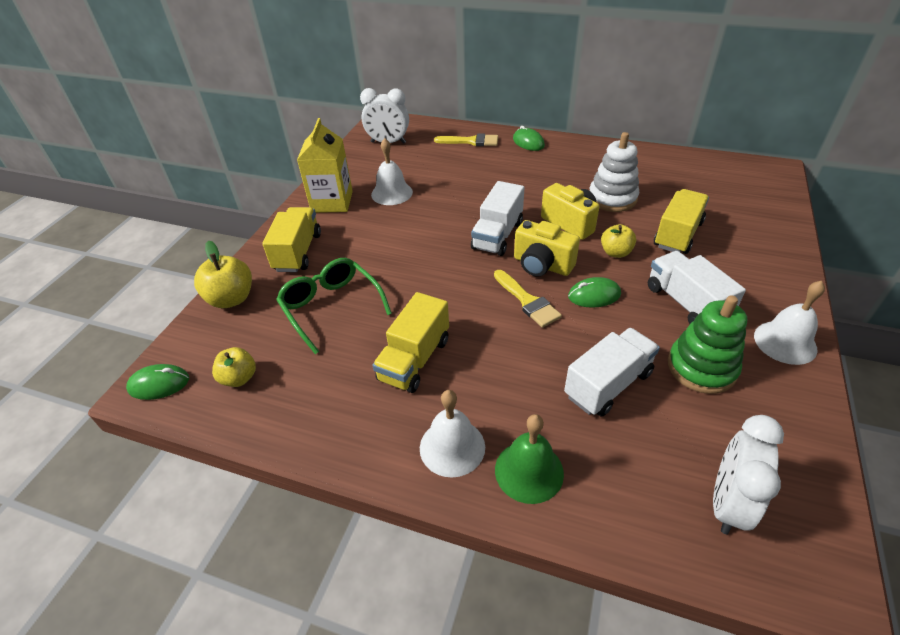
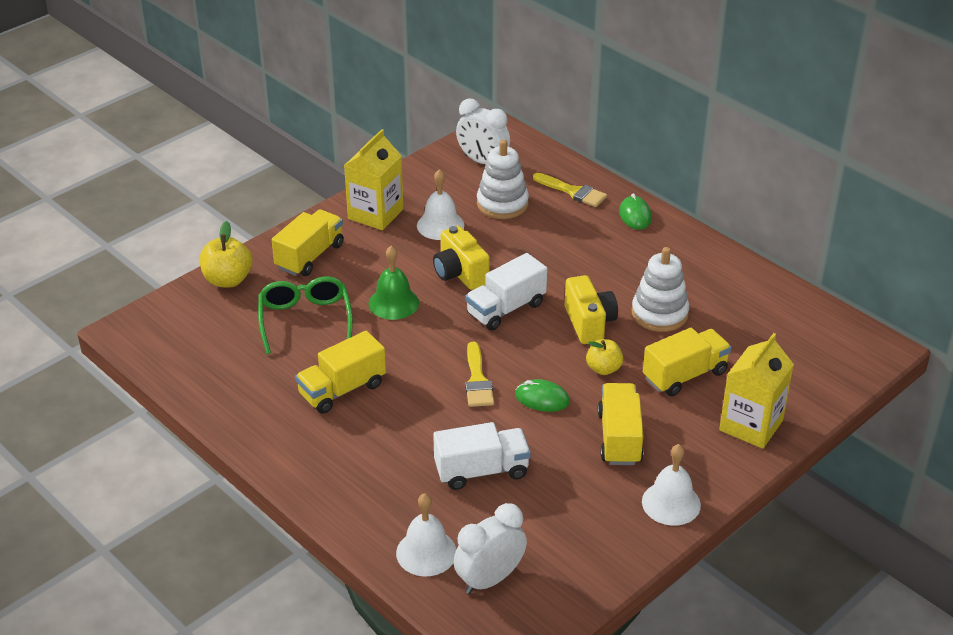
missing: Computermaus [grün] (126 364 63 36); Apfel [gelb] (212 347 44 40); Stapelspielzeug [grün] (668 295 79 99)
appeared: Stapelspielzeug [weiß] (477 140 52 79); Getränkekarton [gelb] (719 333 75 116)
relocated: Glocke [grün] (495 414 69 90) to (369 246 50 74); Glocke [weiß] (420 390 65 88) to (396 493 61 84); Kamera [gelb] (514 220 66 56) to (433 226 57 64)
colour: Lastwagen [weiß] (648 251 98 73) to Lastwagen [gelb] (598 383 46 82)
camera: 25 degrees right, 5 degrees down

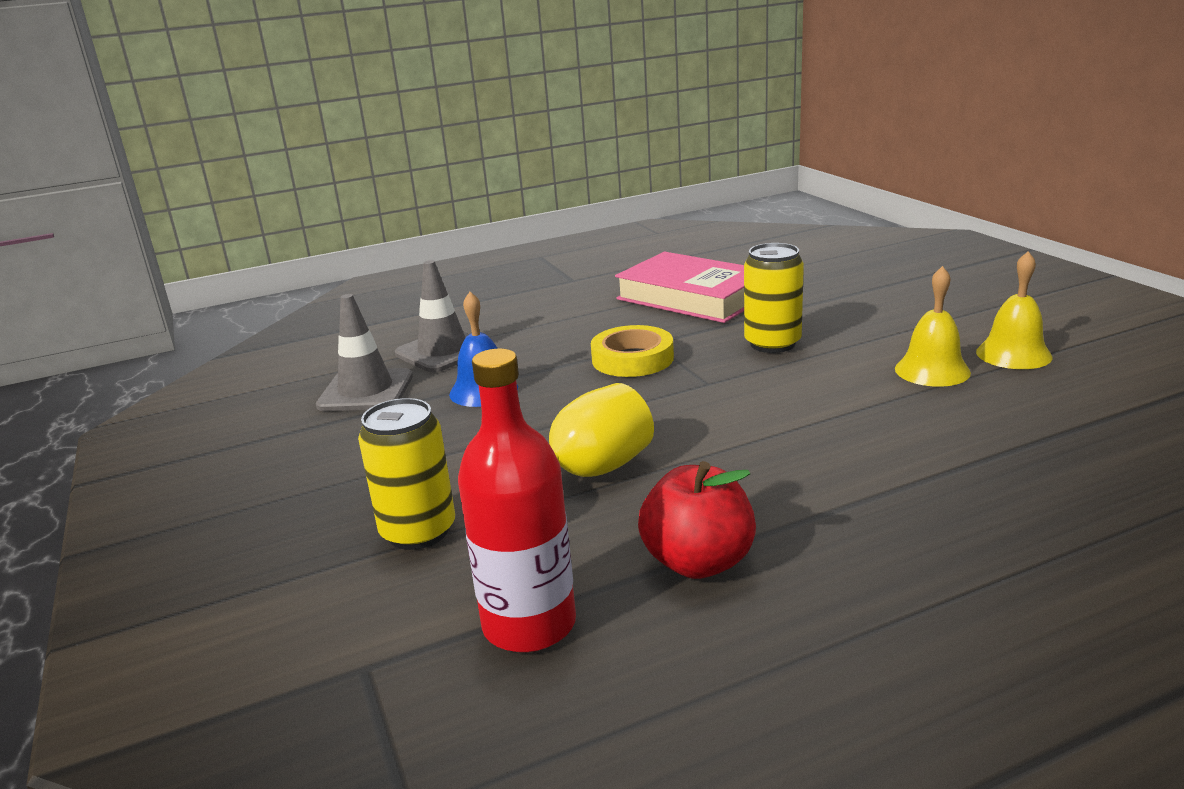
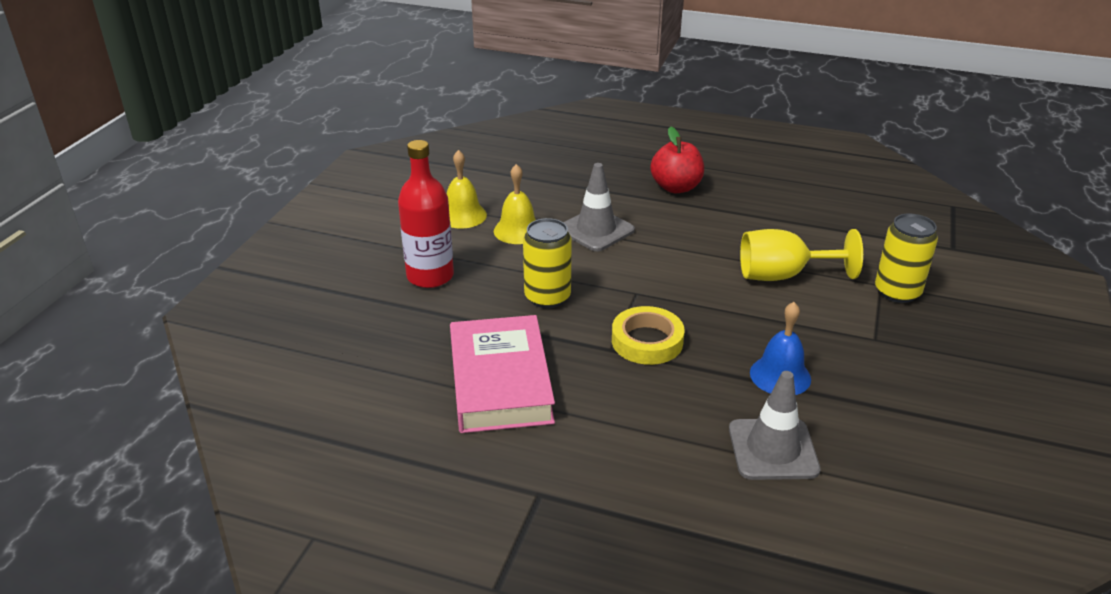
relocated: Flasche [rot] (458 349 118 303) to (398 140 56 148); Leitkegel [grau] (316 294 97 117) to (563 163 72 88); Apfel [rot] (638 461 118 118) to (650 126 54 67)
camera: 140 degrees left, 10 degrees up

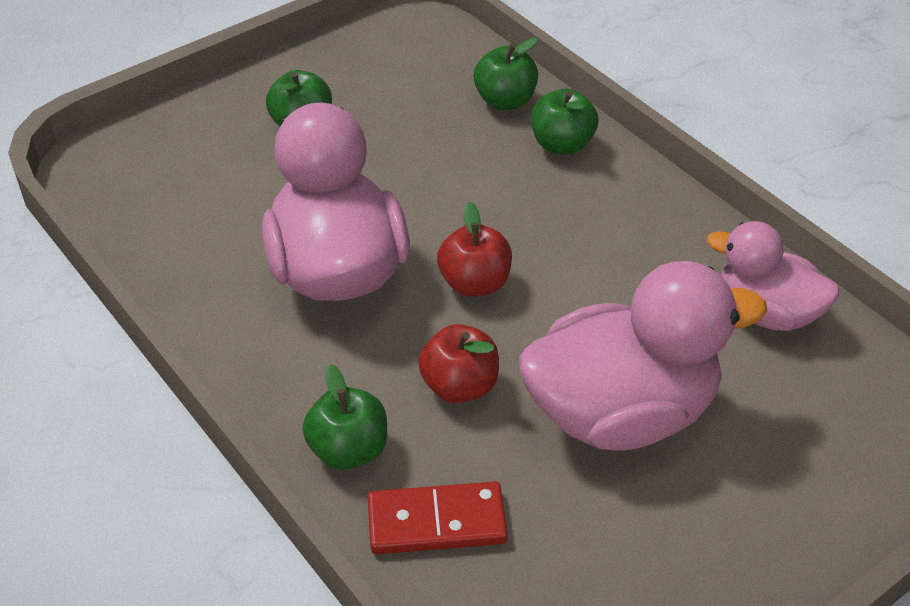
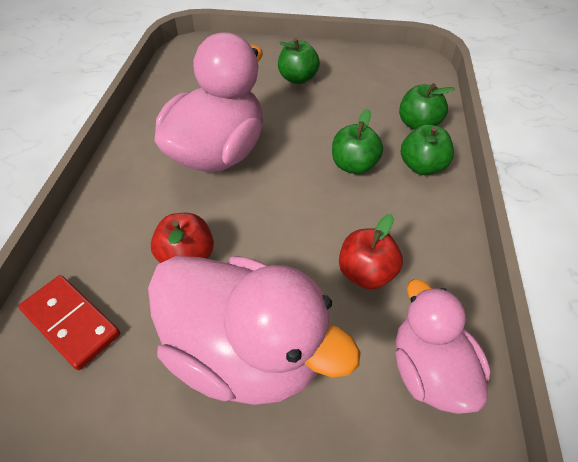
relocated: Apfel [grün] (303 364 84 106) to (332 109 51 65); Apfel [rot] (437 201 75 96) to (339 214 64 75)
camera: 45 degrees right, 5 degrees up

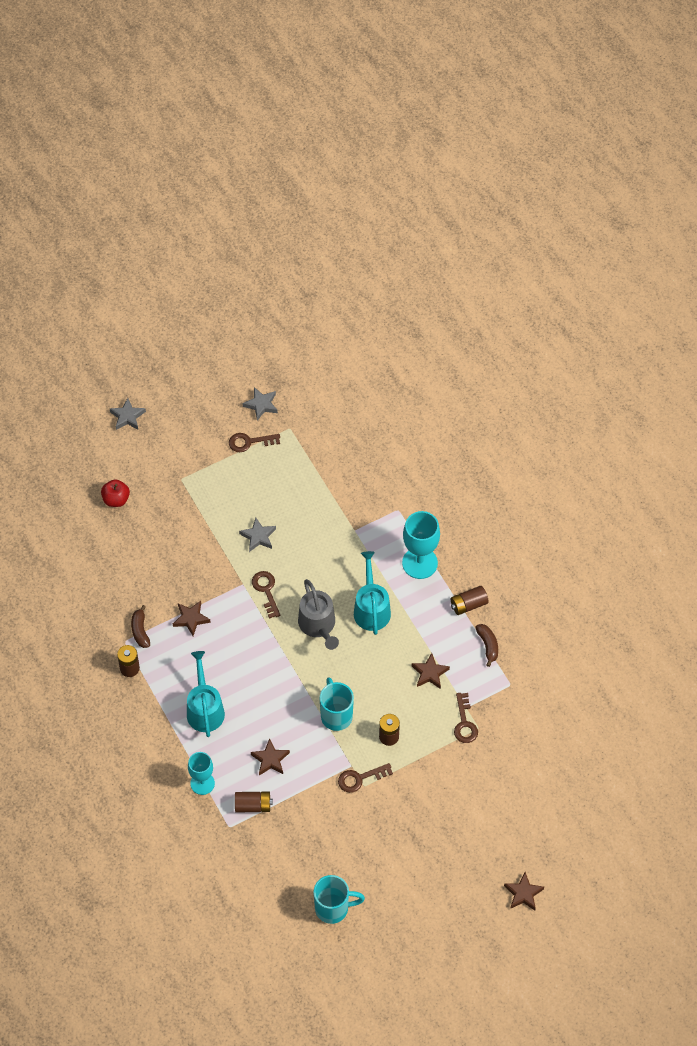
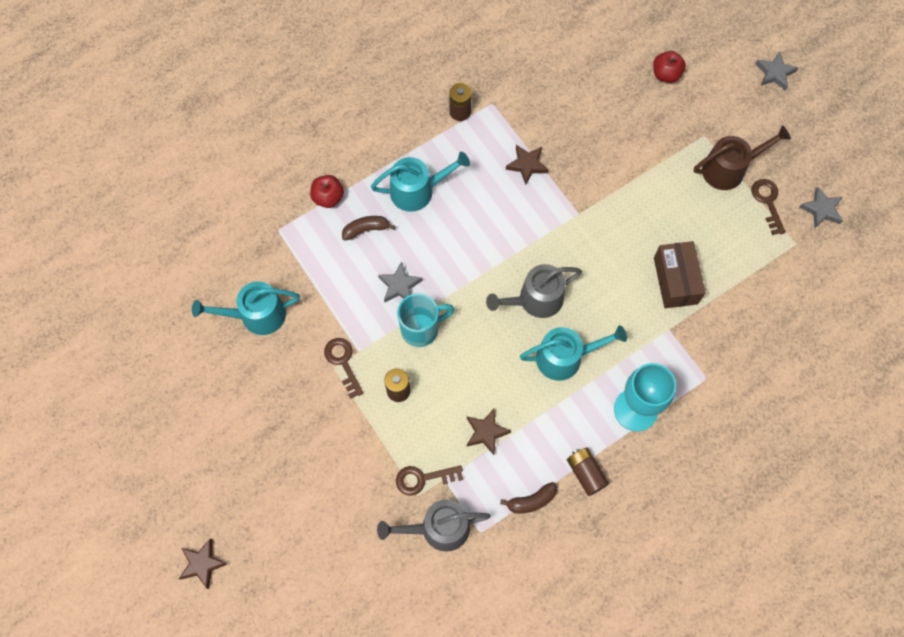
missing: Batterie [braun] (235 791 38 22); Stern [braun] (251 738 39 38); Schlüssel [braun] (252 571 28 48); Tasse [türkis] (313 875 52 49)
appeared: Gießkanne [türkis] (192 281 108 54); Gießkanne [grau] (377 499 114 53); Schachtel [braun] (654 241 52 67); Gießkanne [braun] (694 125 97 65)
relocated: Banane [braun] (131 605 19 43) to (342 216 54 24); Stern [grau] (239 517 37 35) to (378 261 45 41)
exchanged: Kelch [türkis] (188 752 27 43) to Apfel [rot] (310 175 34 33)
camera: 85 degrees right, 10 degrees up

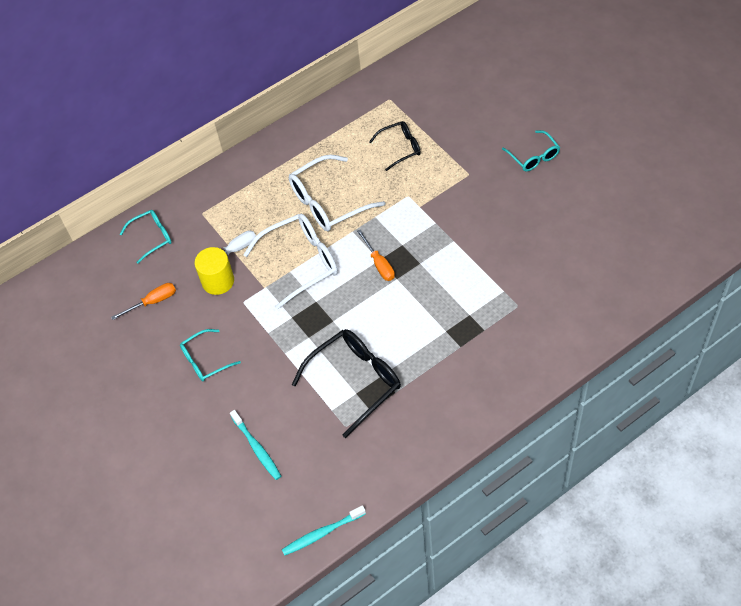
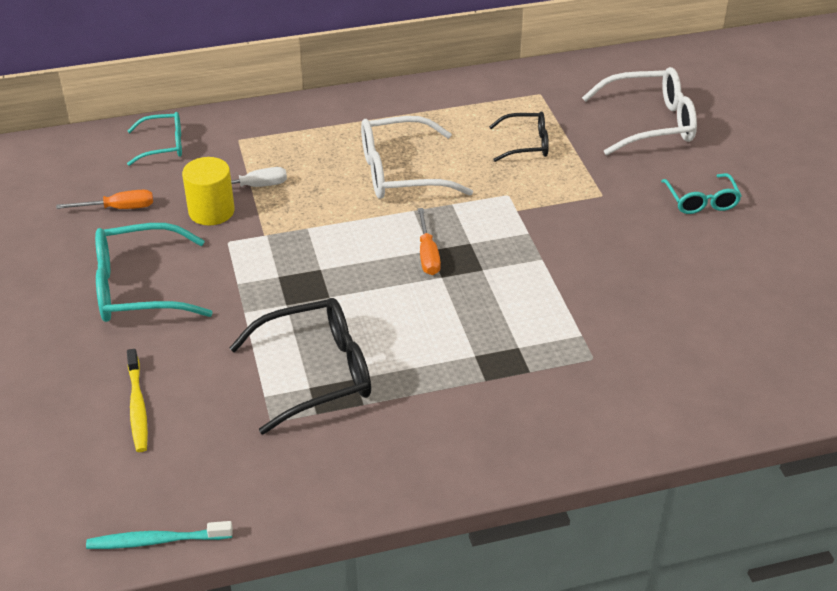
relocated: Brille [weiß] (243 214 95 96) to (582 67 115 88)
colour: Zahnbürste [türkis] (230 410 51 70) to Zahnbürste [gelb] (127 349 21 103)
size: Brille [türkis] (180 329 61 52) = (95 223 118 99) x1.71
camera: 15 degrees right, 15 degrees down

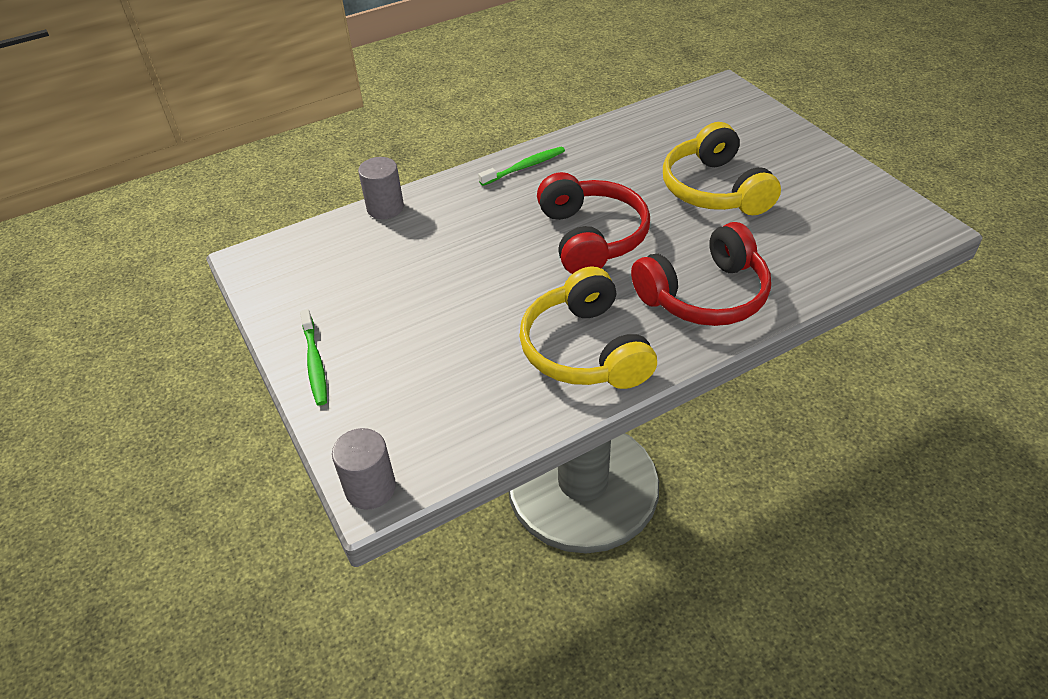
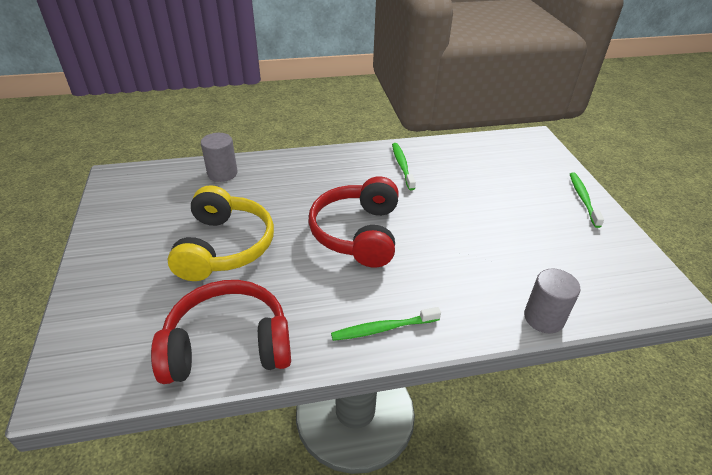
relocated: Kopfhörer [rot] (631 222 140 104) to (151 280 140 104); Vollzylinder [grau] (332 428 64 81) to (201 133 36 49)
exchanged: Kopfhörer [gelb] (519 266 138 123) to Zahnbürste [grün] (392 143 24 47)
camera: 165 degrees left, 5 degrees down

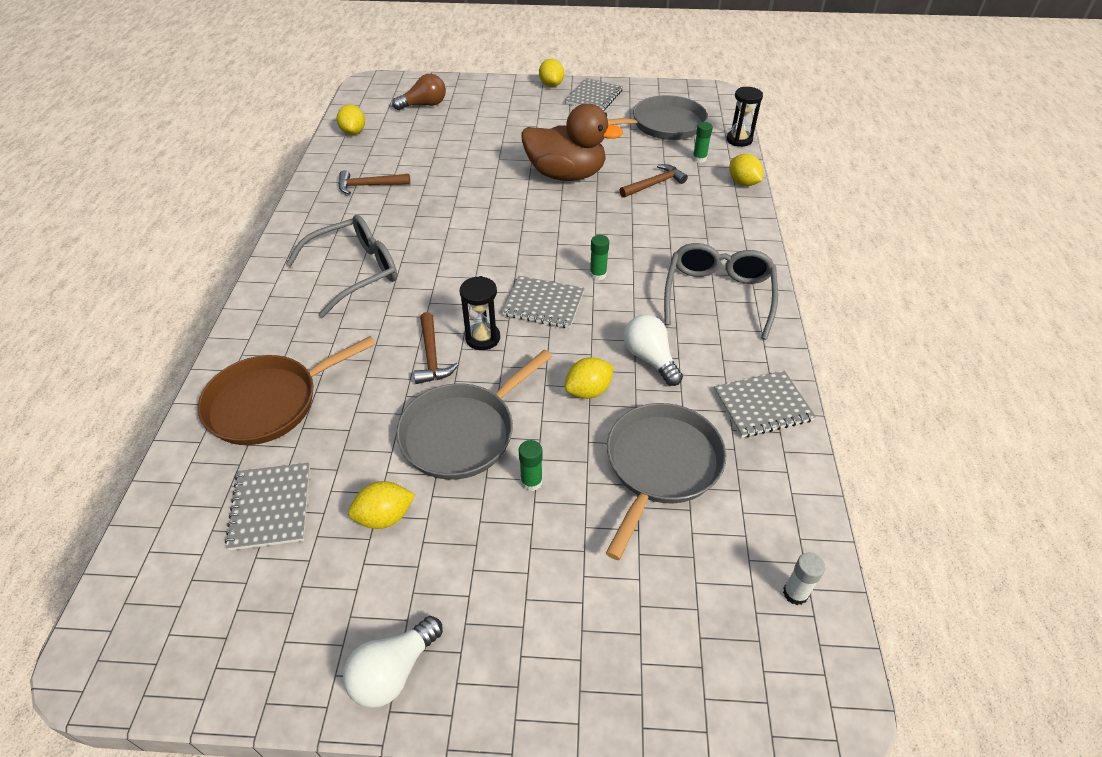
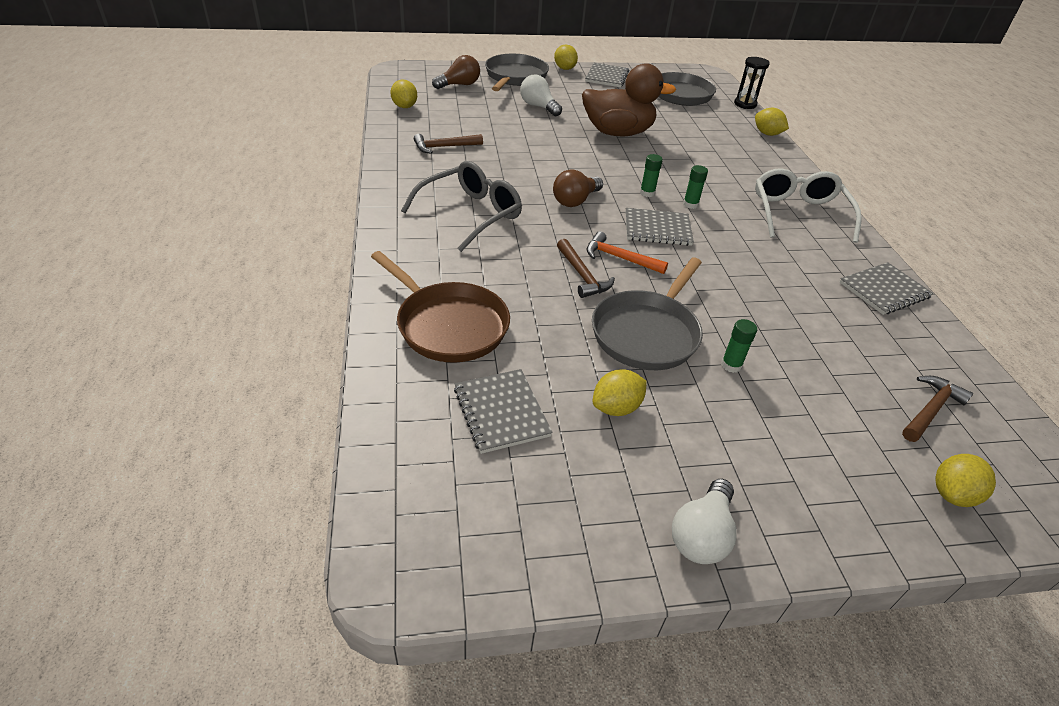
missing: Klebestift [weiß] (783 552 42 53)
appeared: Glühbirne [braun] (553 169 50 38)
relocated: Pfanne [grau] (606 403 120 157) to (485 54 64 37); Glühbirne [weiß] (623 315 60 71) to (520 74 42 42); Klebestift [grün] (692 122 21 41) to (640 154 23 43); Hammer [braun] (620 164 68 34) to (902 376 71 66); Zitrone [gelb] (565 357 49 42) to (935 454 61 53)
exchanged: Sanduhr [schwarz] (460 276 40 74) to Hammer [orange] (587 231 81 43)
colour: Brille [grau] (664 243 114 97) to Brille [weiß] (755 168 107 75)
spun: Pfanne [braun] (198 336 178 109) = (371 251 139 112) 90 degrees counterclockwise
camera: 15 degrees left, 5 degrees down

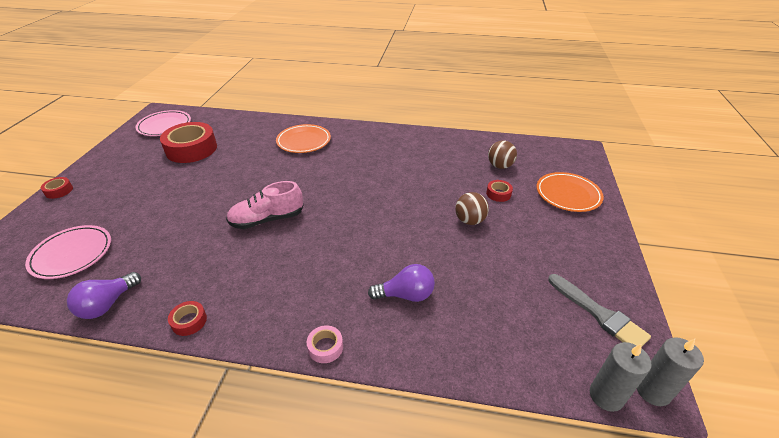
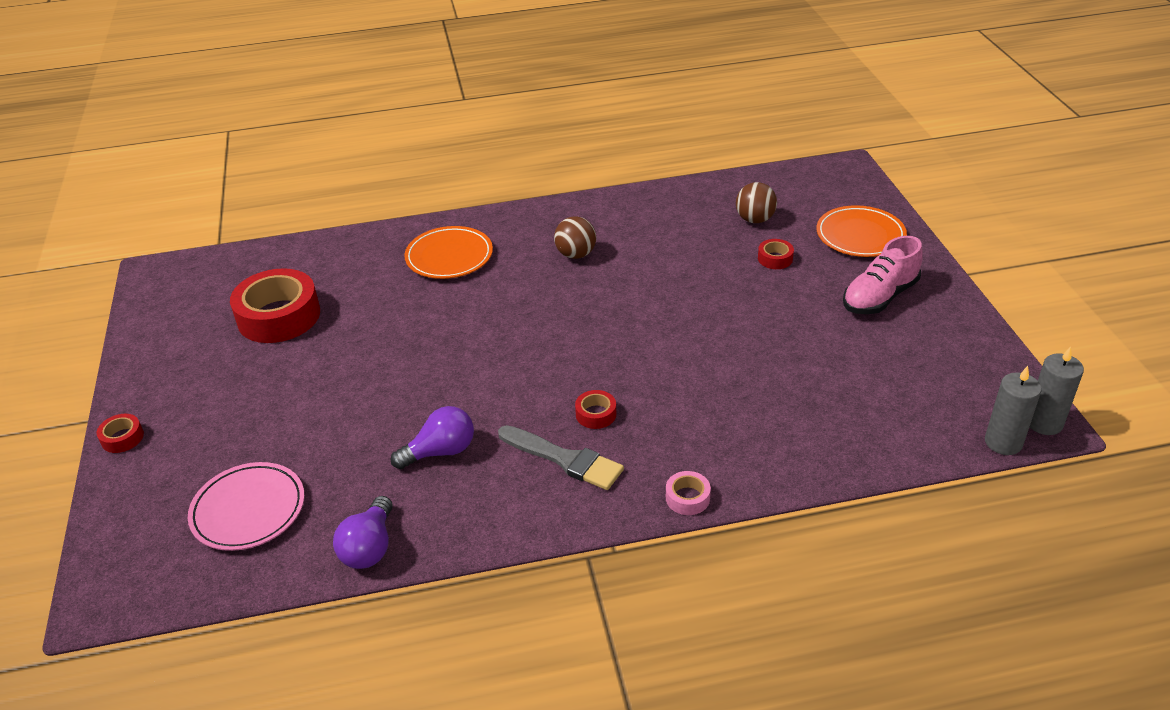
missing: Teller [rosa] (135 110 56 26)
relocated: Glühbirne [lila] (368 264 67 38) to (391 406 83 63); Pinsel [grau] (548 274 103 73) to (498 425 126 65); Ball [braun] (455 192 34 33) to (554 216 42 43); Klebeband [rot] (168 301 39 35) to (575 390 41 39); Schuh [rosa] (226 181 77 48) to (843 236 80 78)
camera: 20 degrees left, 0 degrees up

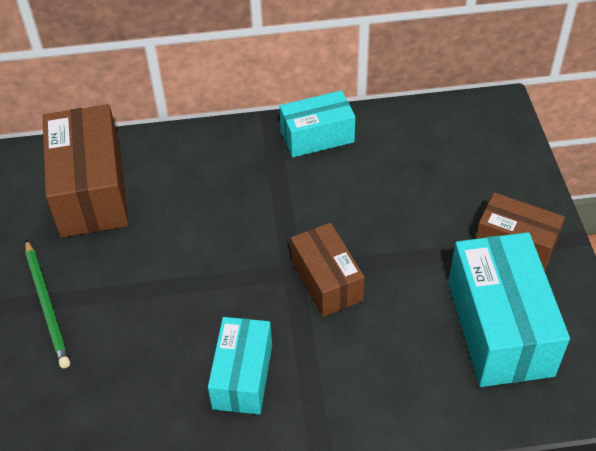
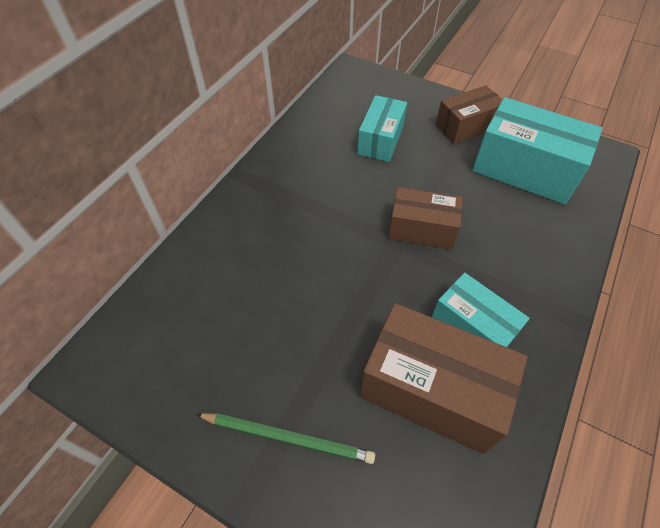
relocated: Schachtel [türkis] (280 90 75 68) to (357 95 50 67); Schachtel [braun] (43 104 86 133) to (360 303 168 151)
camera: 55 degrees left, 5 degrees up

